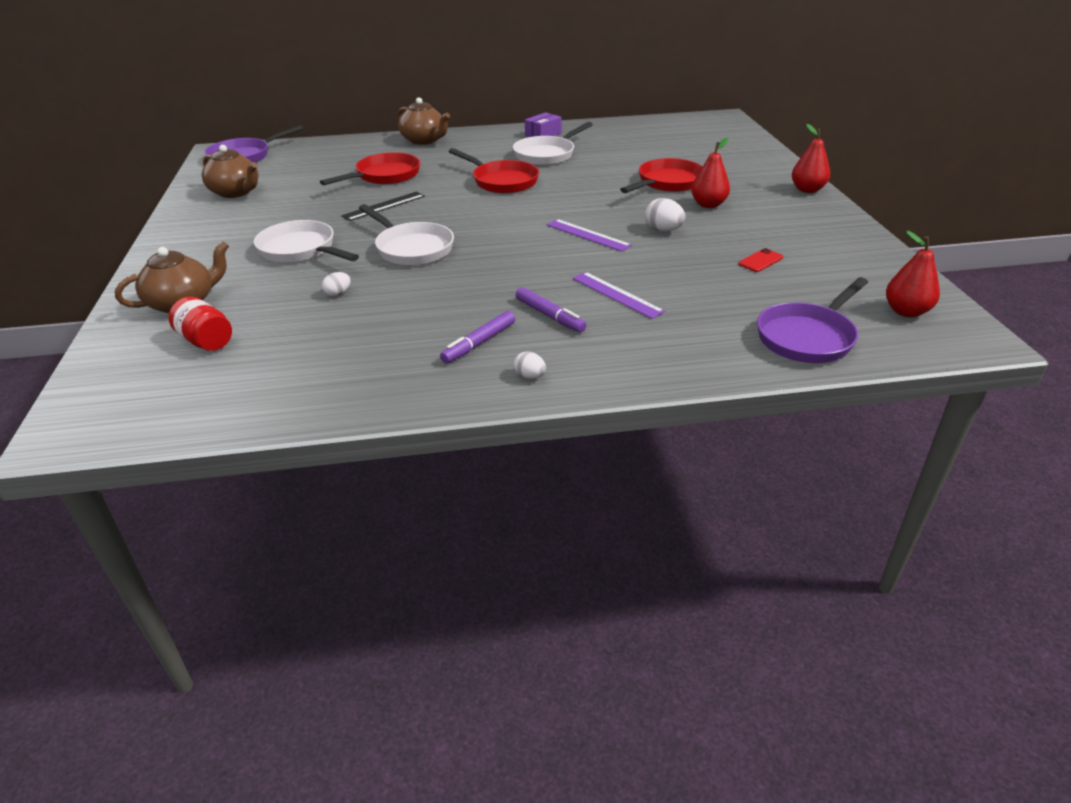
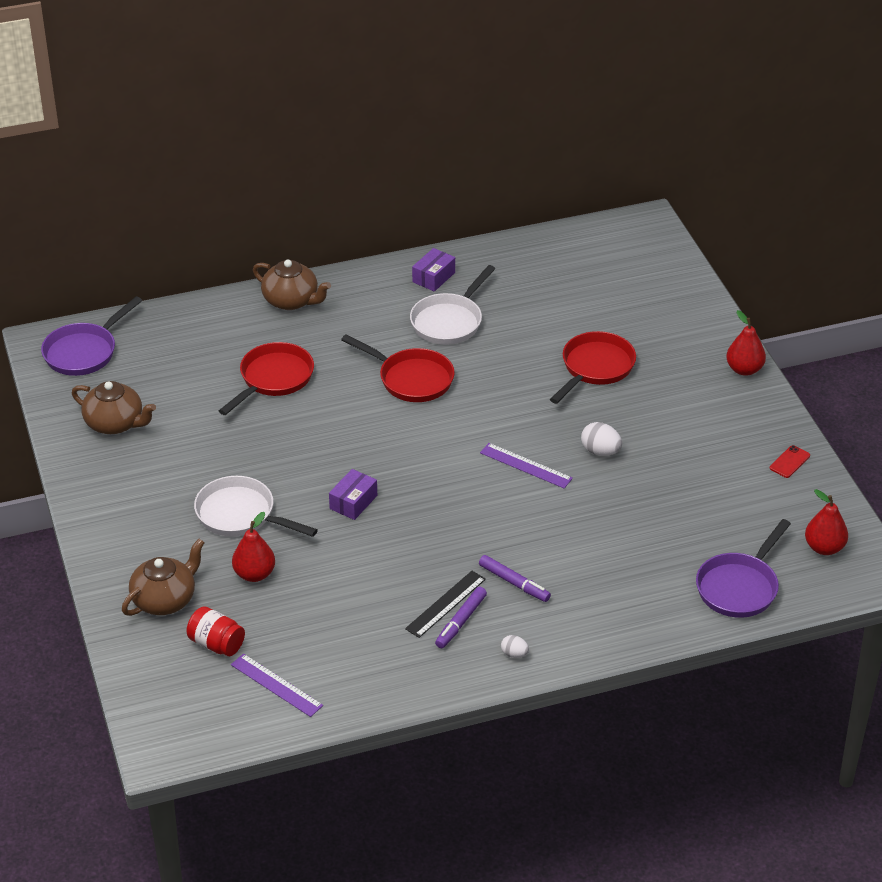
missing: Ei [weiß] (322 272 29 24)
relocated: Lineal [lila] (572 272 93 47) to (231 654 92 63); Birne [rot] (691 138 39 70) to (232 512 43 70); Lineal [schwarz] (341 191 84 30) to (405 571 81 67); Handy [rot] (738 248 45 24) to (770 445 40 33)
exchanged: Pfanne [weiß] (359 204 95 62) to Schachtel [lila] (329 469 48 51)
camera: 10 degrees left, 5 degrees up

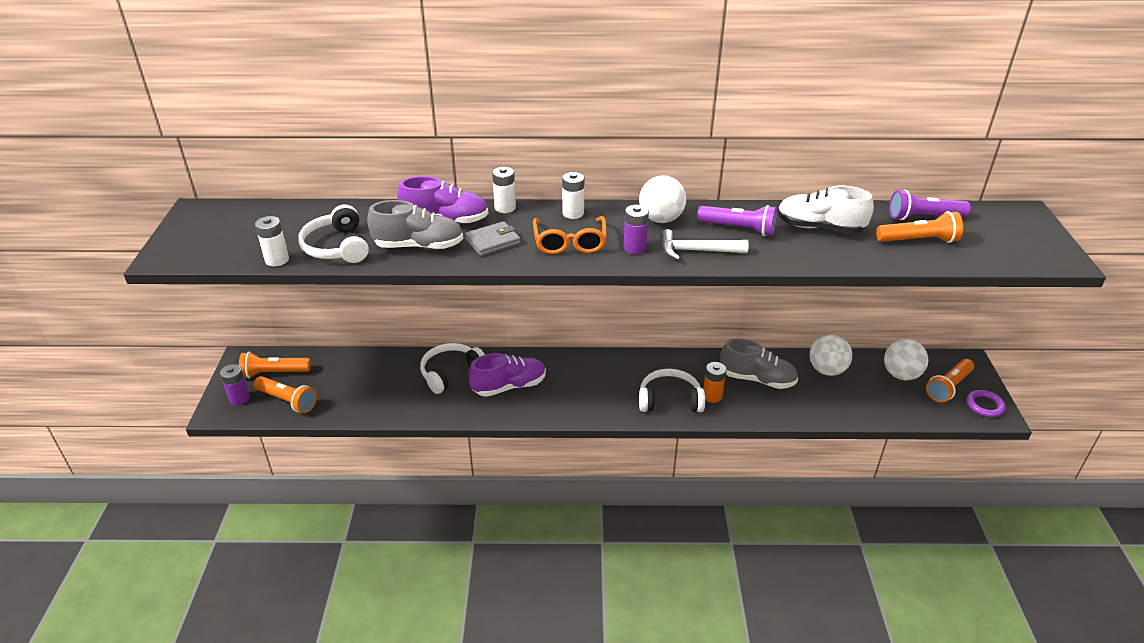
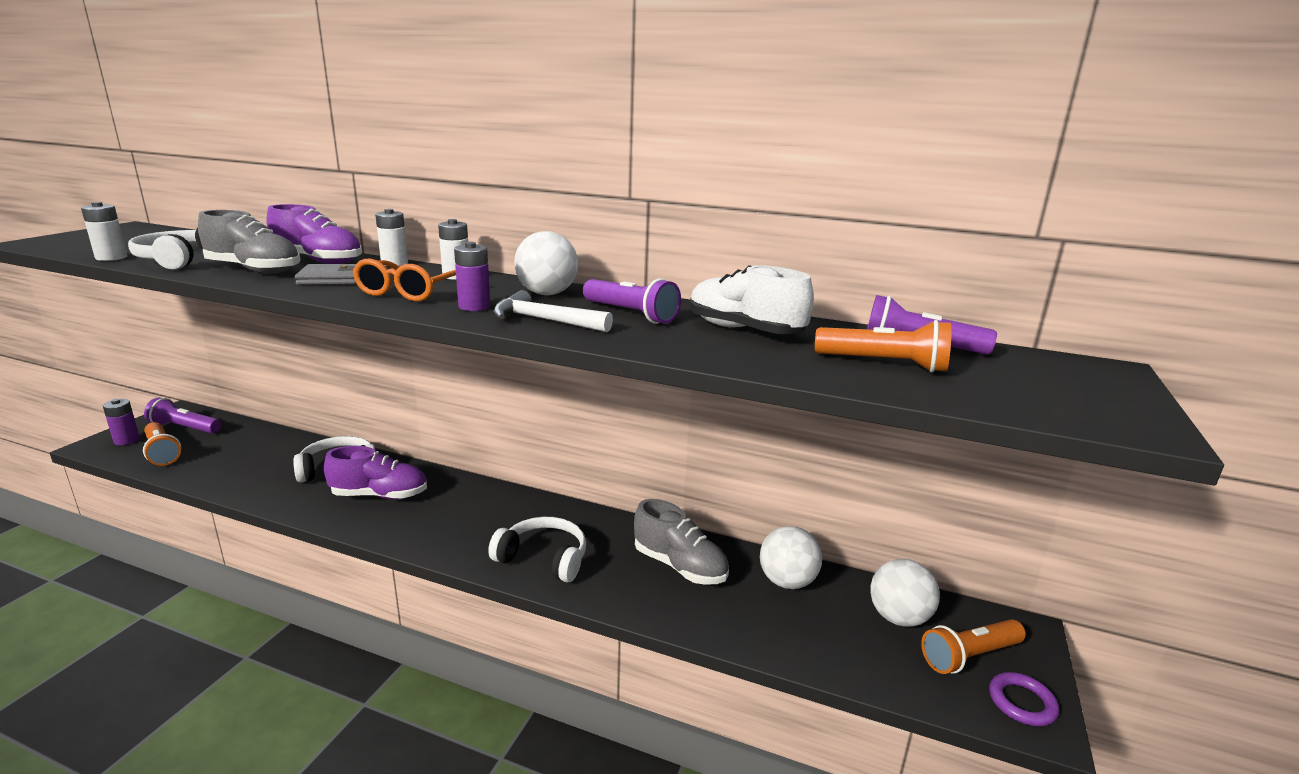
missing: Batterie [orange] (703 362 24 41)
colour: Taschenlampe [orange] (239 352 72 26) to Taschenlampe [lila] (144 398 77 35)
camera: 20 degrees right, 15 degrees down

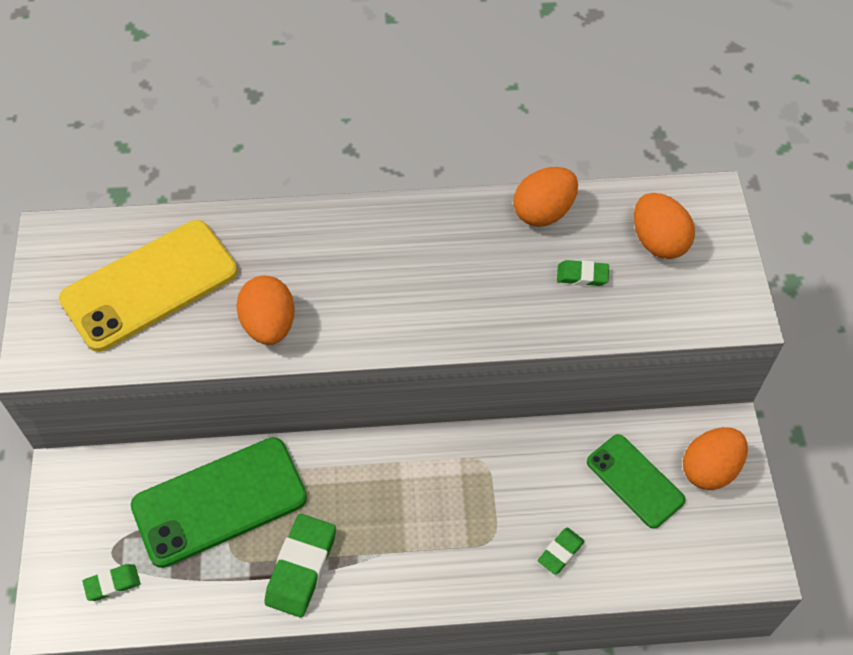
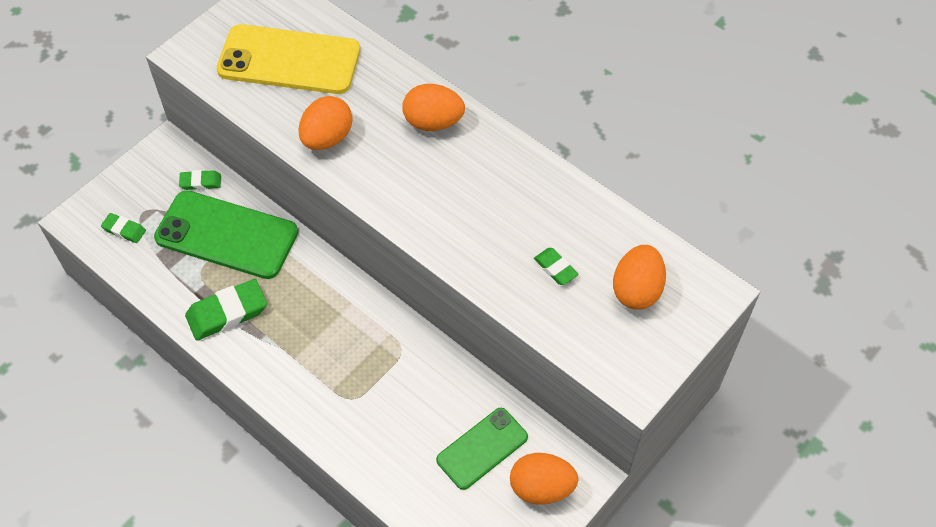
relocated: Radiergummi [grün] (538 528 47 47) to (179 170 42 20); Ei [orange] (513 167 65 60) to (402 84 63 47)
spun: Handy [grün] (587 434 99 95) = (436 408 92 82) 45 degrees clockwise
camera: 45 degrees right, 0 degrees up

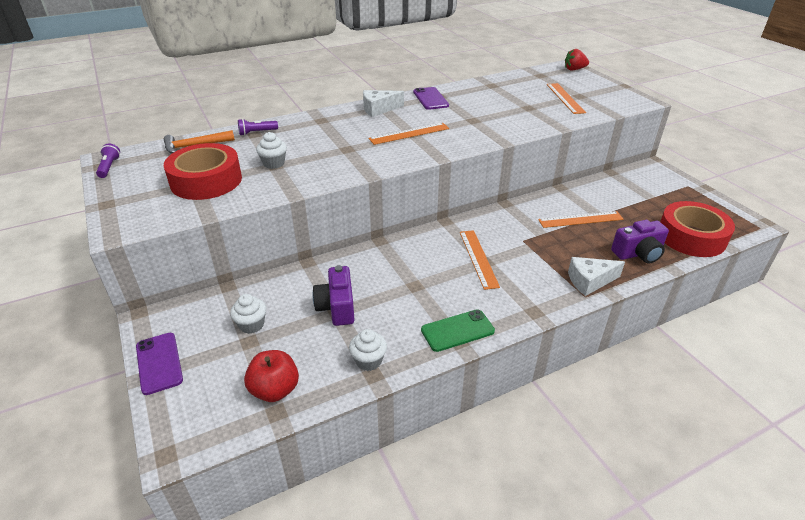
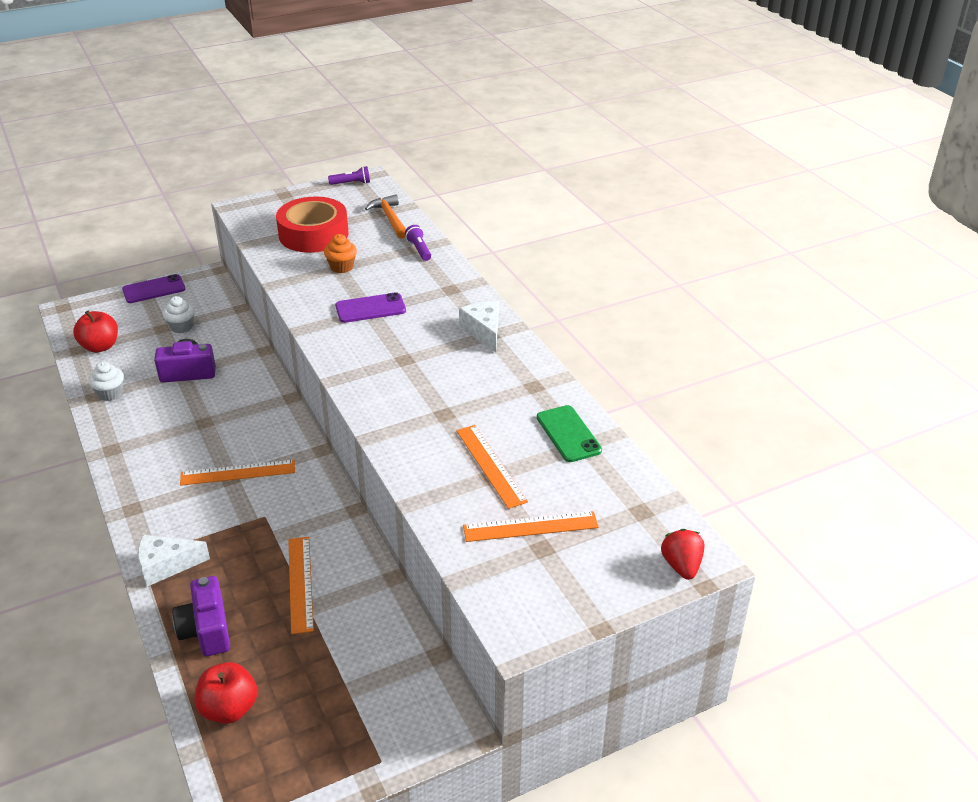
relocated: Handy [lila] (413 87 36 23) to (335 292 71 31); Lineal [orange] (369 123 80 22) to (456 425 72 84); Handy [grün] (421 309 74 43) to (537 405 65 57)
exchanged: Klebeband [rot] (660 201 75 56) to Apfel [rot] (195 662 62 62)
colour: Muffin [weiß] (256 132 31 37) to Muffin [orange] (324 234 33 39)
spun: Käse [weiß] (568 257 57 39) = (138 535 72 52) 90 degrees counterclockwise
camera: 90 degrees right, 0 degrees up

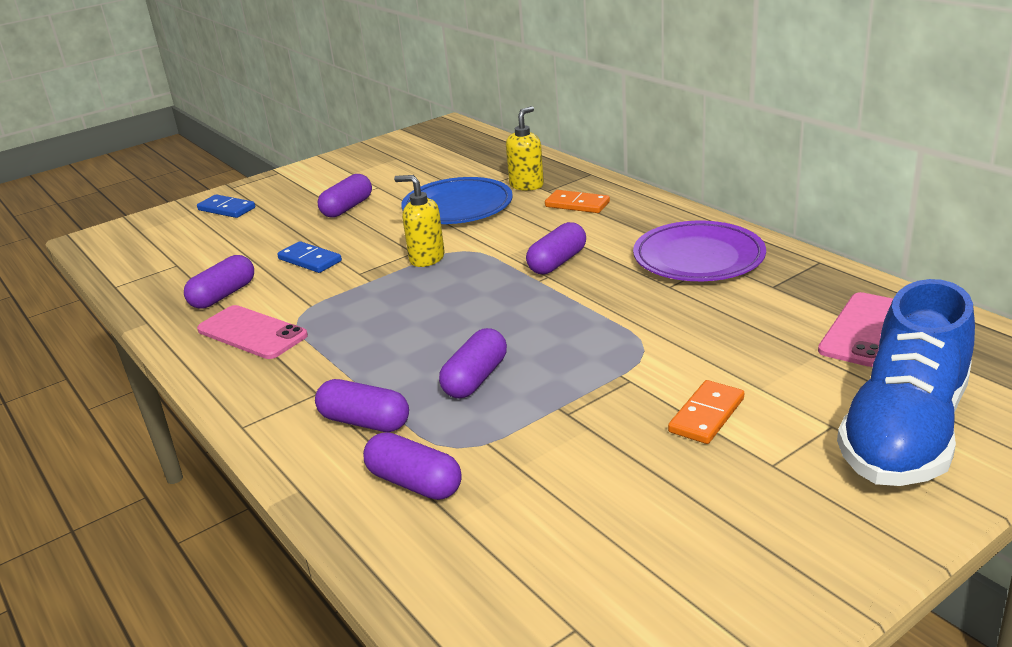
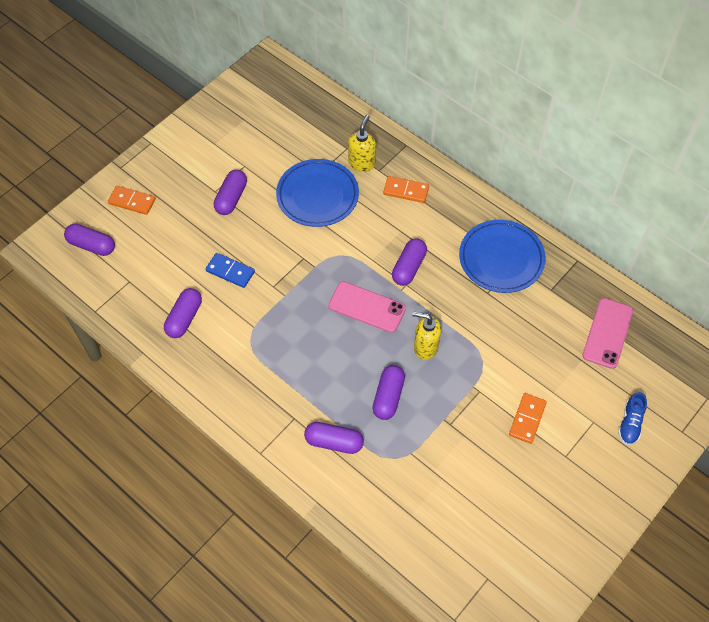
relocated: Kapsel [lila] (363 432 99 68) to (64 223 51 33); Handy [rosa] (197 305 111 54) to (328 281 78 52); Seifenspender [gelb] (394 175 51 92) to (412 311 29 49)
colour: Dominostein [blau] (197 194 58 24) to Dominostein [orange] (108 186 48 29); Teller [lila] (633 221 133 60) to Teller [blau] (459 220 87 73)
size: Schuh [blau] (837 279 138 207) = (618 392 29 53) x0.41
camera: 15 degrees left, 30 degrees up

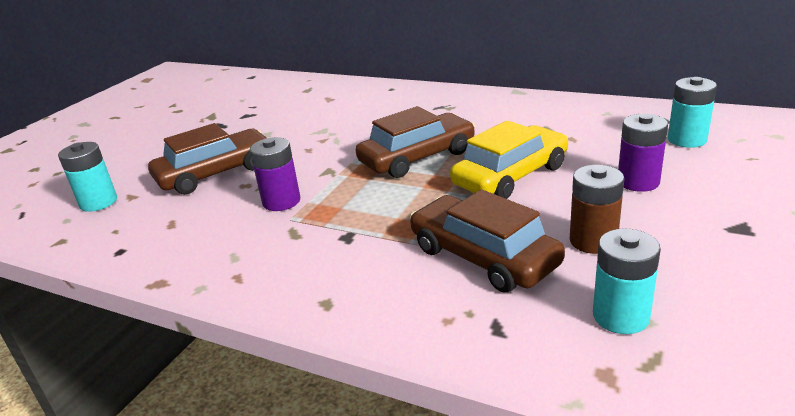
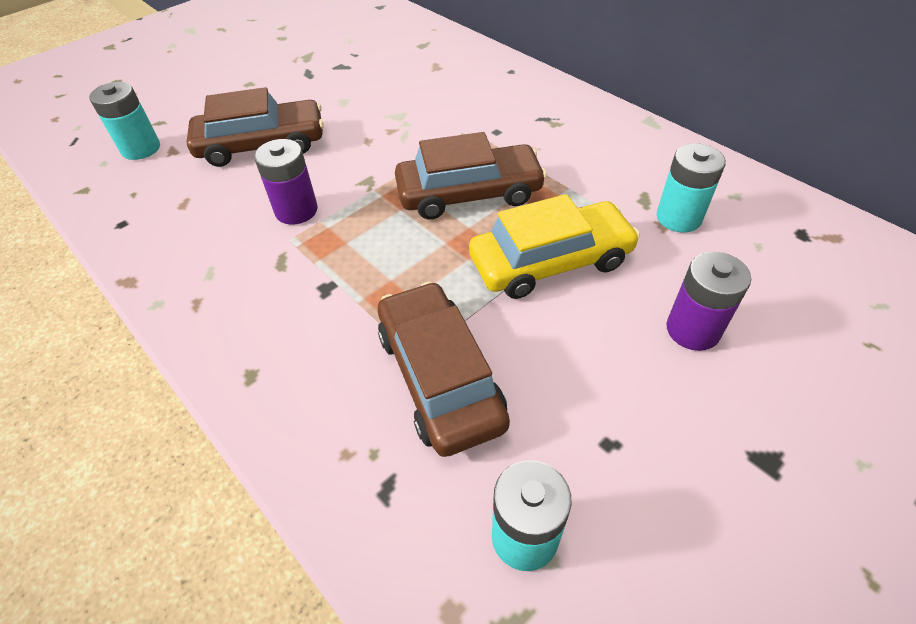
missing: Batterie [braun] (570 165 55 89)
relocated: Batterie [türkis] (668 77 49 71) to (656 143 70 89)
camera: 20 degrees right, 20 degrees up

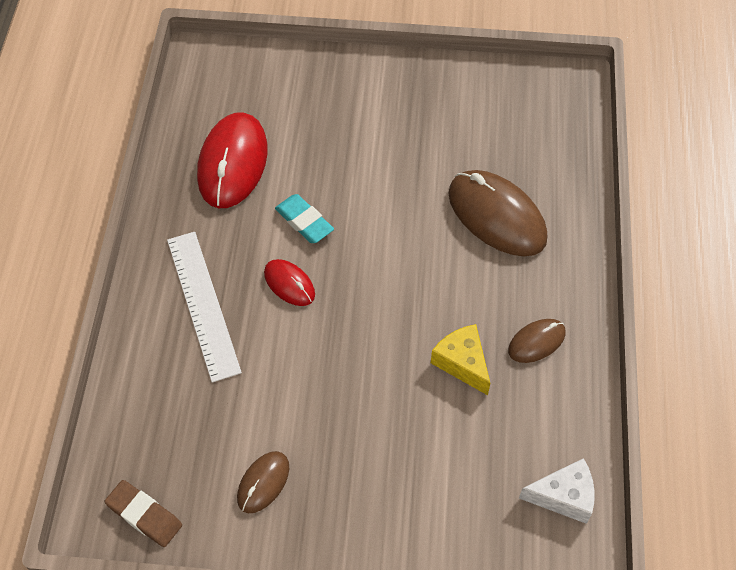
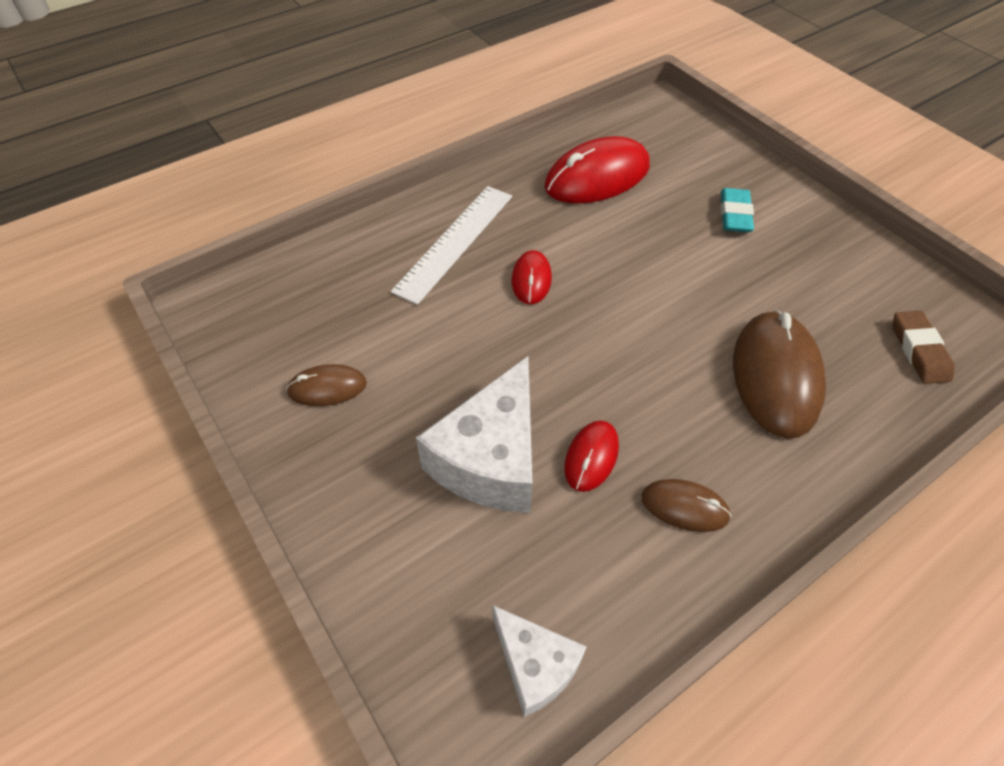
appeared: Käse [weiß] (416 356 117 157)
relocated: Radiergummi [türkis] (275 194 59 49) to (721 188 33 44); Radiergummi [braun] (105 480 77 67) to (893 311 62 73)
exchanged: Käse [gelb] (431 324 60 71) to Computermaus [rot] (564 420 55 72)
camera: 50 degrees right, 5 degrees down

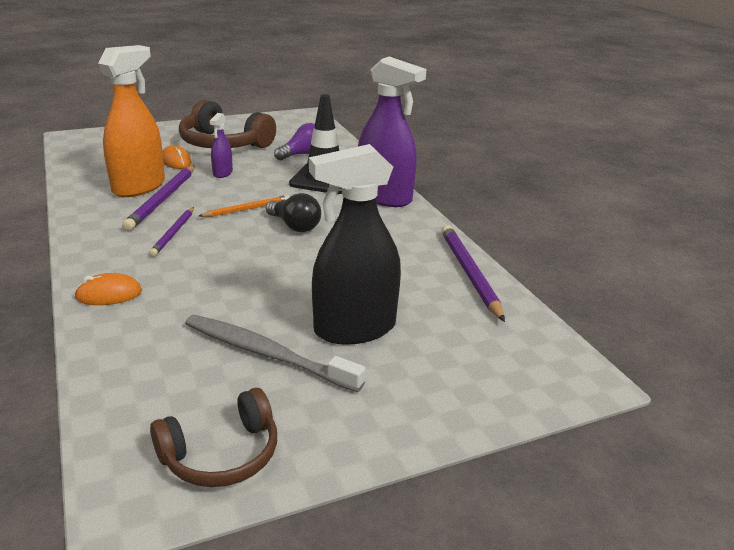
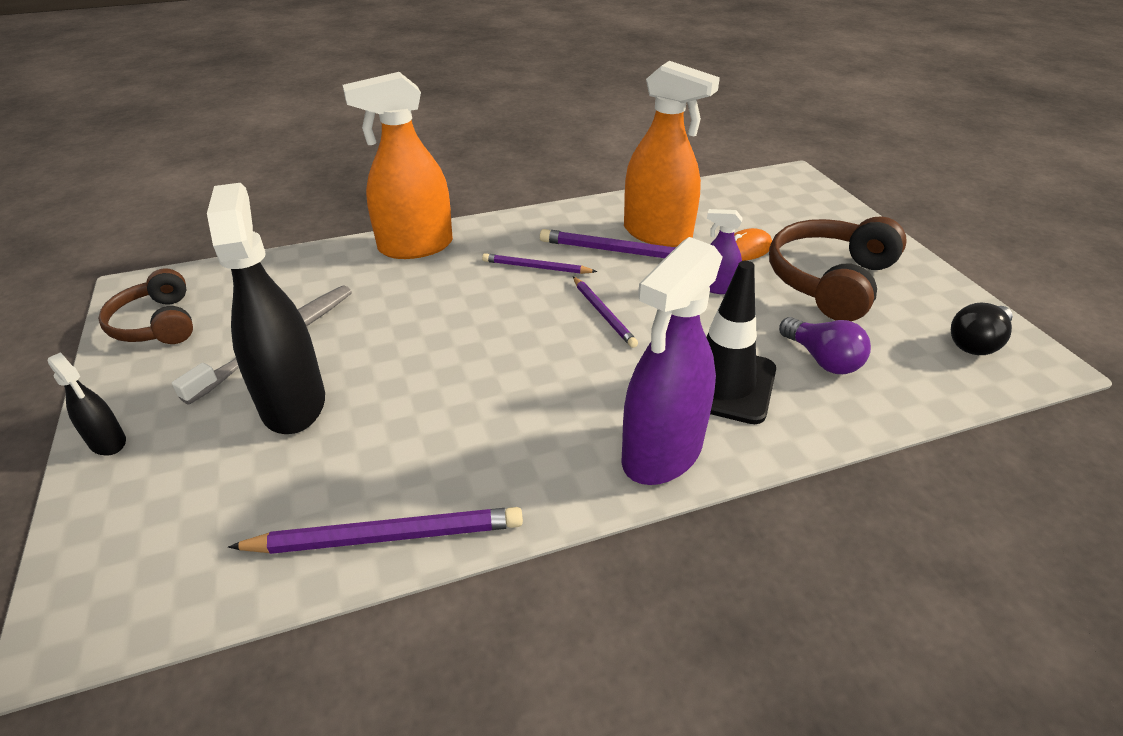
appeared: Sprühflasche [schwarz] (47 352 79 104)
relocated: Glühbirne [schwarz] (266 193 55 39) to (951 303 62 52)
exchanged: Computermaus [orange] (74 273 68 32) to Sprühflasche [orange] (343 72 110 187)
colour: Bleistift [orange] (199 195 91 22) to Bleistift [lila] (573 276 65 72)
camera: 95 degrees right, 10 degrees up

